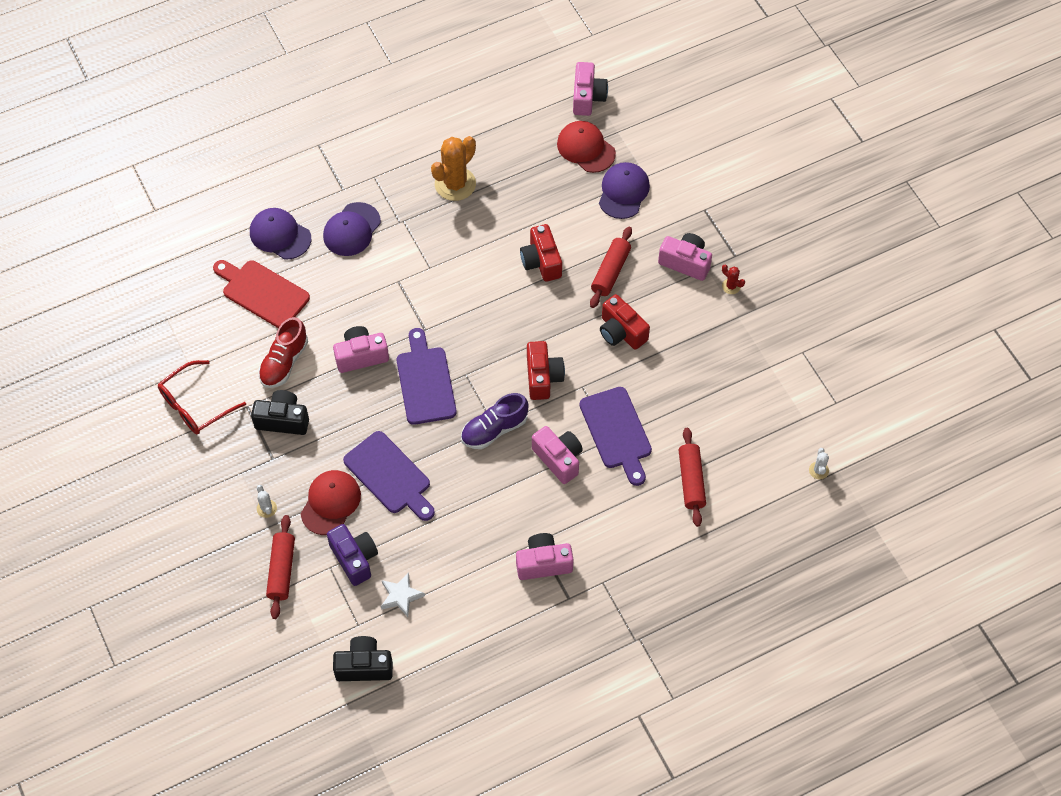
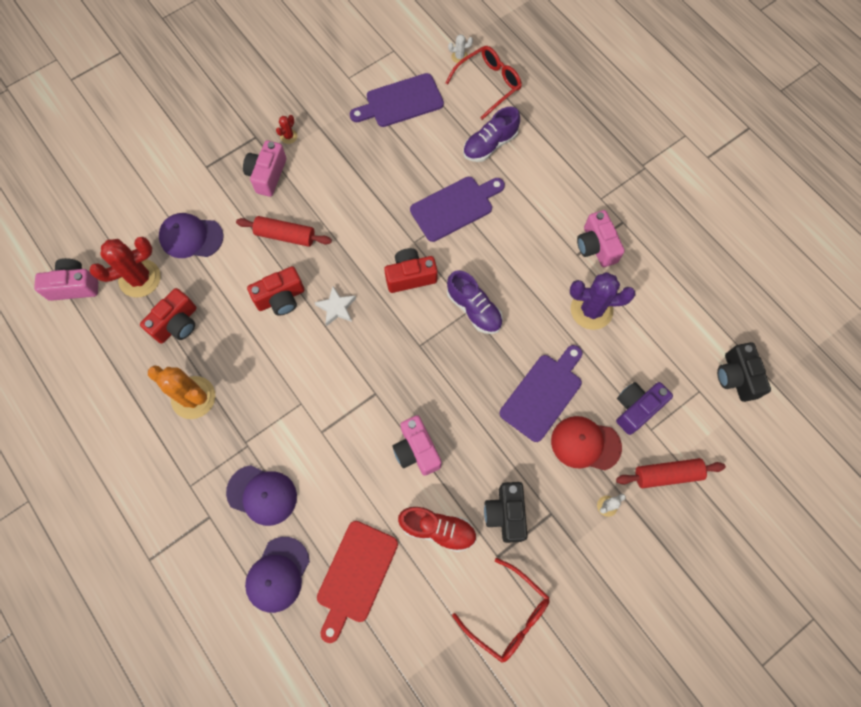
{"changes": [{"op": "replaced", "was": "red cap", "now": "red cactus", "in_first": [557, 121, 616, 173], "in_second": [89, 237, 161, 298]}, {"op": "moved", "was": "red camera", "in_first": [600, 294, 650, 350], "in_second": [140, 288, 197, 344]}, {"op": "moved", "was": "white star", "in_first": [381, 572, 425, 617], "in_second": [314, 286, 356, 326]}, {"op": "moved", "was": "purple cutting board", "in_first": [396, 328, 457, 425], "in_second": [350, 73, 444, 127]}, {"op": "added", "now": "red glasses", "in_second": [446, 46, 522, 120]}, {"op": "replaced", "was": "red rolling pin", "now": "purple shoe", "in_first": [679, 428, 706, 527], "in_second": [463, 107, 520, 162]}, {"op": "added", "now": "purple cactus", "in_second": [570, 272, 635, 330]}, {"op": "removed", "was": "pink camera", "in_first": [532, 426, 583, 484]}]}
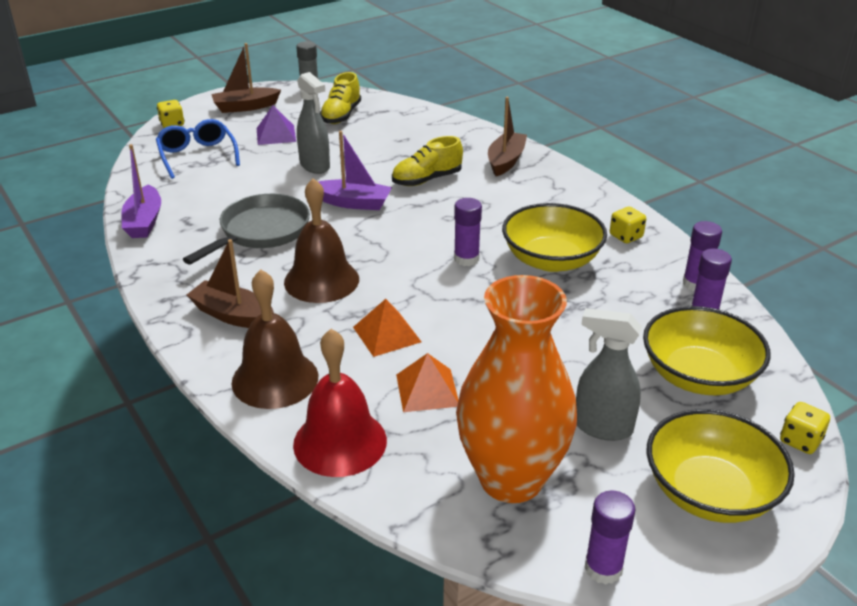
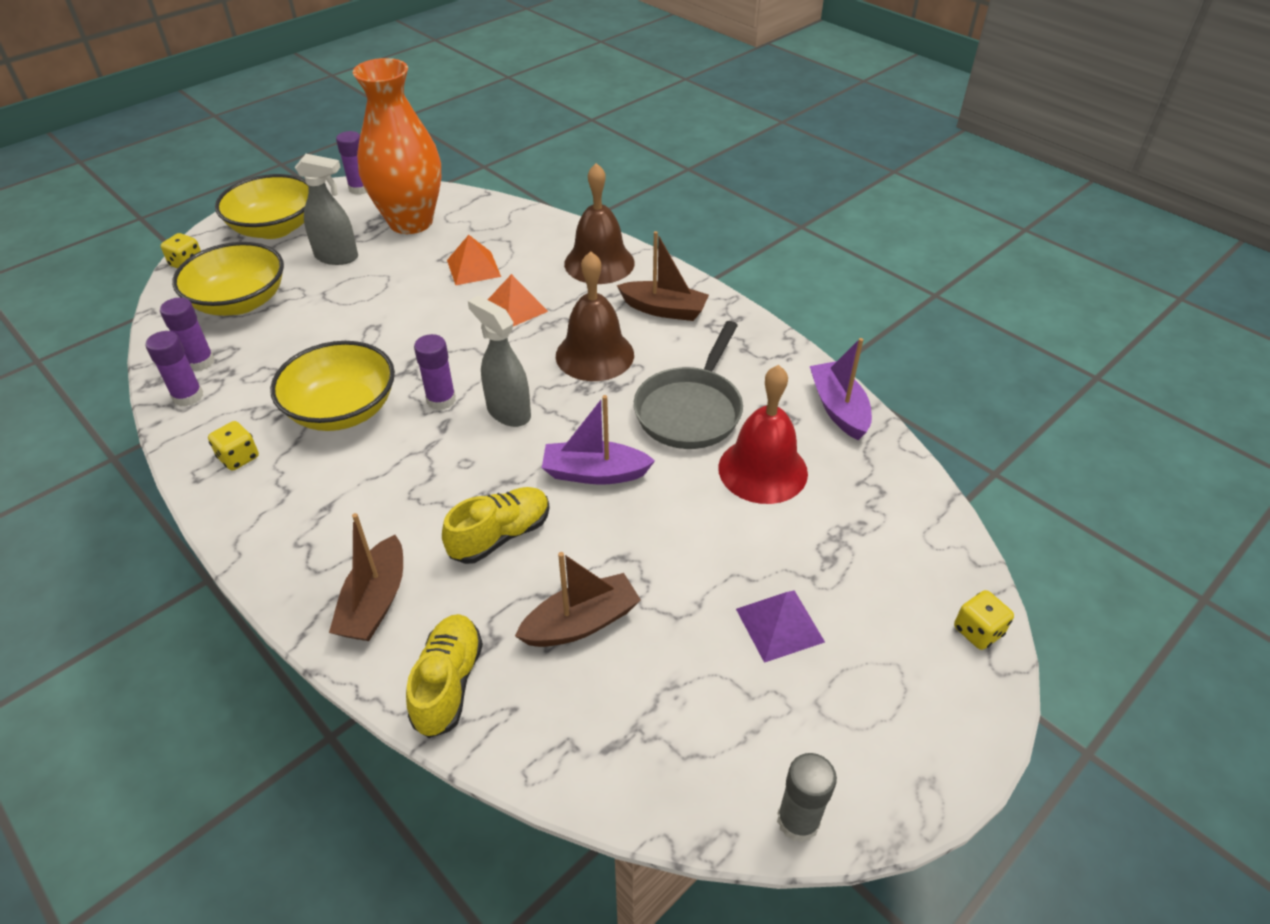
{"changes": [{"op": "moved", "was": "yellow shoe", "in_first": [320, 72, 361, 124], "in_second": [406, 614, 483, 738]}, {"op": "moved", "was": "grey spray bottle", "in_first": [297, 72, 330, 174], "in_second": [468, 295, 531, 427]}, {"op": "moved", "was": "brown boat", "in_first": [211, 43, 281, 113], "in_second": [515, 552, 641, 647]}, {"op": "moved", "was": "red bell", "in_first": [293, 329, 387, 477], "in_second": [718, 365, 808, 504]}, {"op": "removed", "was": "blue glasses", "in_first": [156, 119, 240, 179]}]}
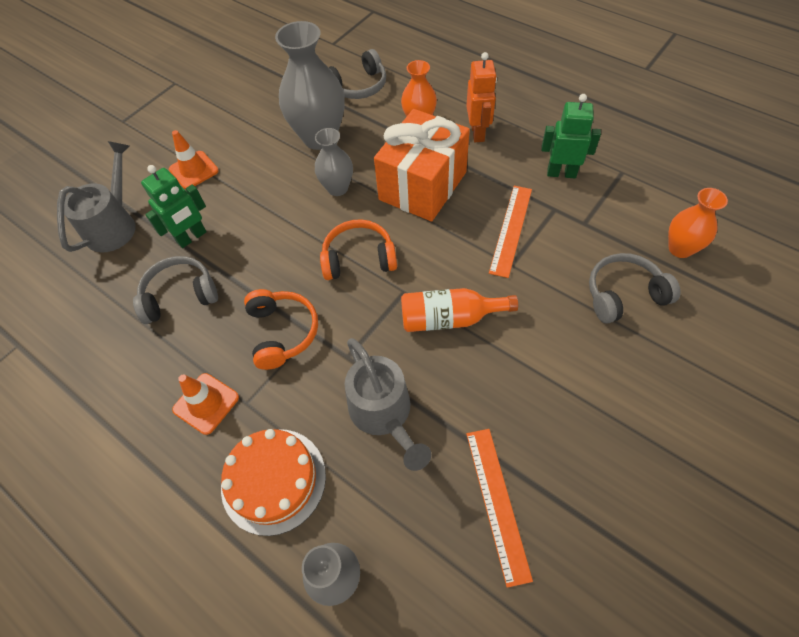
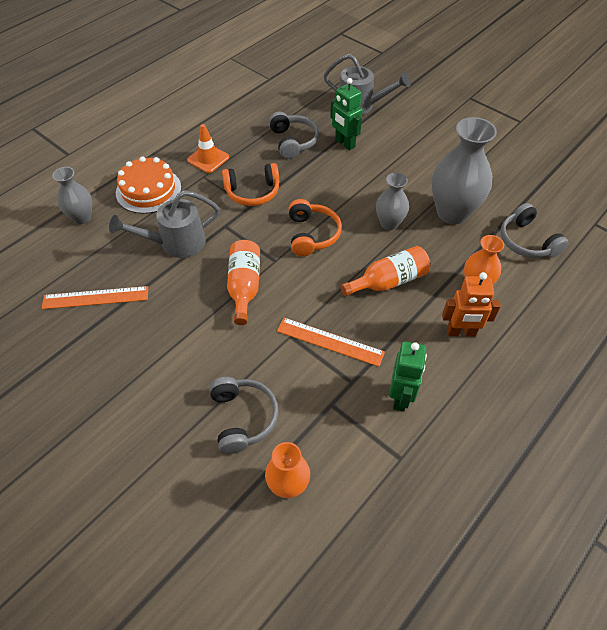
{"changes": [{"op": "replaced", "was": "orange gift", "now": "orange bottle", "in_first": [374, 109, 470, 221], "in_second": [341, 246, 430, 296]}, {"op": "removed", "was": "orange traffic cone", "in_first": [169, 130, 219, 189]}]}
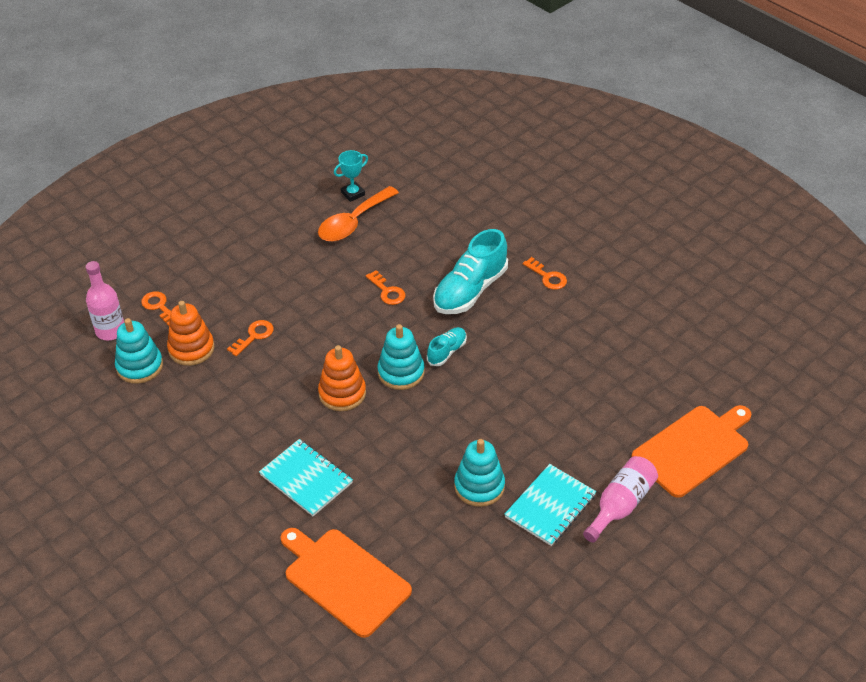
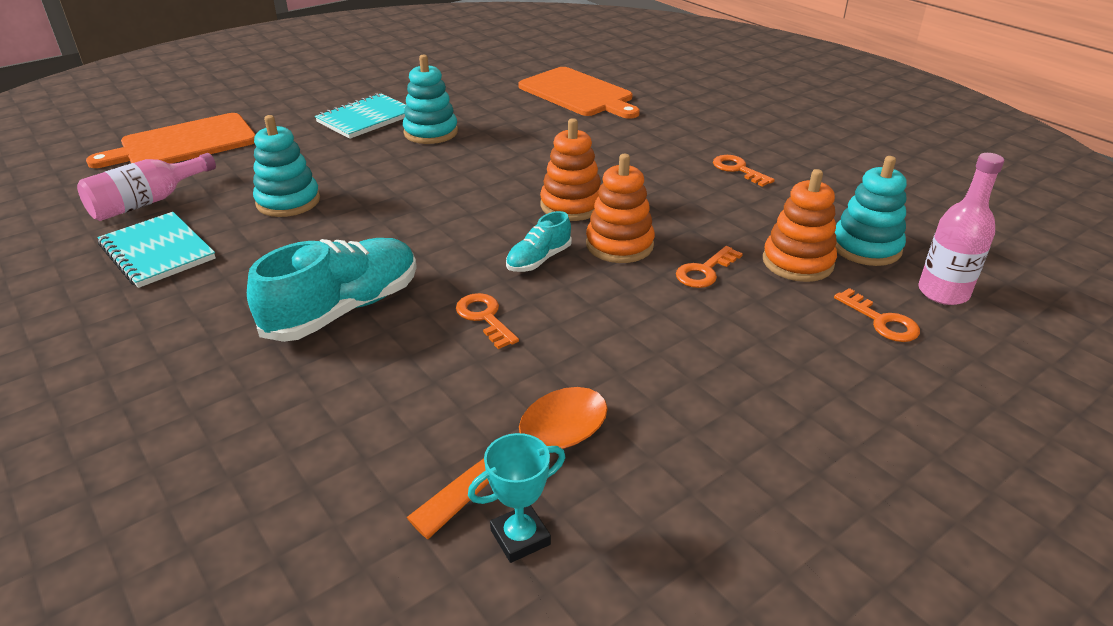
{"changes": [{"op": "moved", "was": "pink bottle", "in_first": [583, 456, 658, 542], "in_second": [77, 153, 216, 221]}, {"op": "moved", "was": "turquoise notebook", "in_first": [259, 439, 353, 516], "in_second": [98, 212, 216, 288]}, {"op": "moved", "was": "turquoise stacking toy", "in_first": [378, 324, 425, 390], "in_second": [253, 115, 320, 217]}, {"op": "moved", "was": "turquoise shoe", "in_first": [427, 327, 467, 366], "in_second": [506, 211, 572, 272]}, {"op": "added", "now": "orange stacking toy", "in_second": [586, 154, 655, 263]}, {"op": "moved", "was": "orange key", "in_first": [523, 257, 567, 290], "in_second": [713, 155, 775, 187]}]}
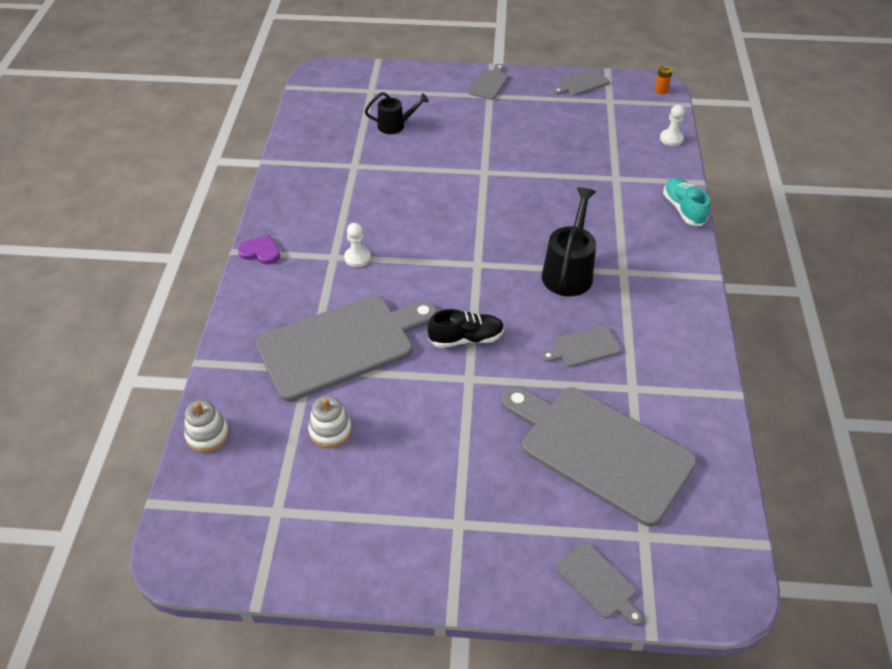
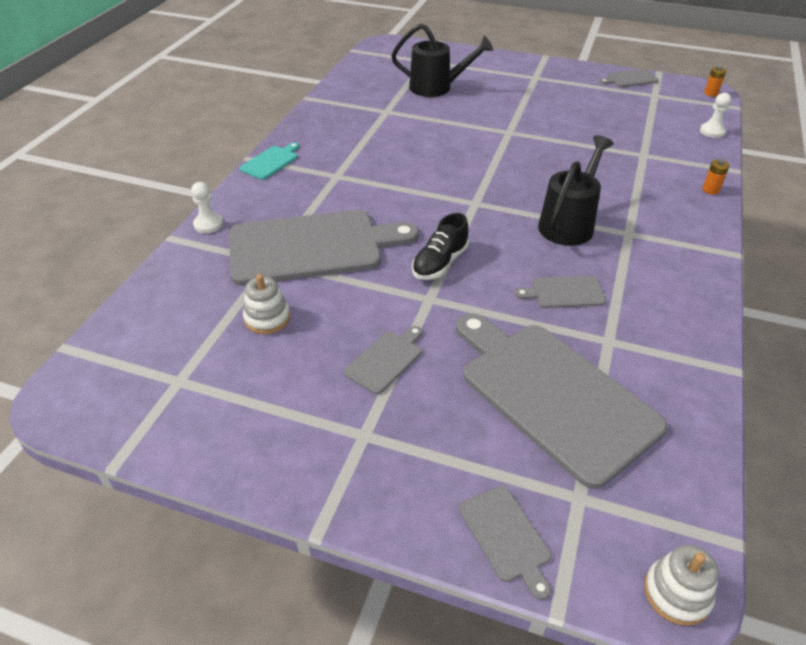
{"changes": [{"op": "moved", "was": "white pawn", "in_first": [344, 223, 371, 267], "in_second": [191, 182, 223, 233]}, {"op": "replaced", "was": "purple heart", "now": "turquoise cutting board", "in_first": [238, 235, 280, 264], "in_second": [240, 143, 299, 180]}, {"op": "moved", "was": "grey cutting board", "in_first": [468, 64, 508, 100], "in_second": [344, 326, 422, 395]}, {"op": "resized", "was": "black watering can", "in_first": [365, 92, 429, 134], "in_second": [391, 23, 493, 97], "ratio": 1.62}, {"op": "turned", "was": "black shoe", "in_first": [428, 309, 504, 348], "in_second": [412, 213, 469, 280], "clockwise": 120}, {"op": "moved", "was": "white stacking toy", "in_first": [184, 400, 229, 453], "in_second": [644, 545, 719, 626]}, {"op": "replaced", "was": "turquoise shoe", "now": "orange battery", "in_first": [663, 177, 710, 226], "in_second": [703, 159, 730, 195]}]}
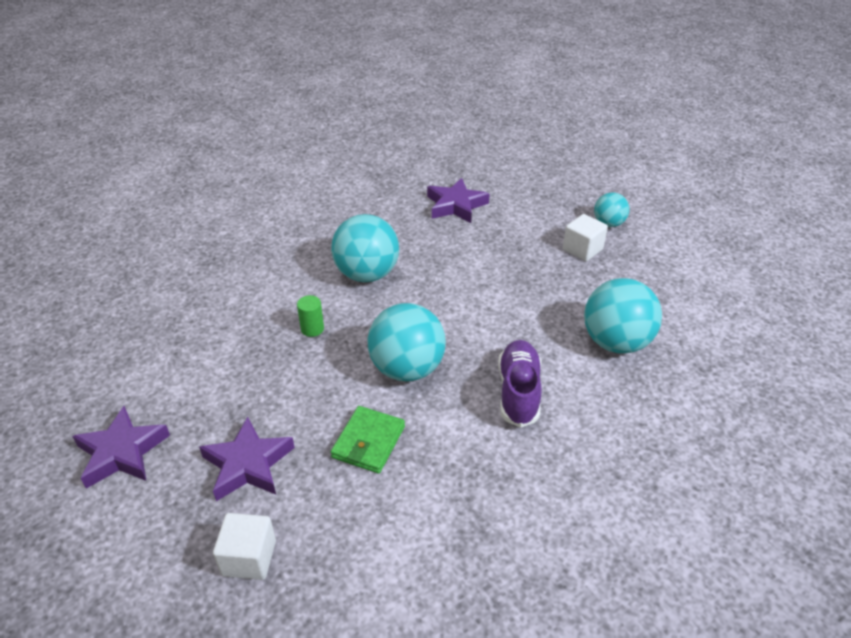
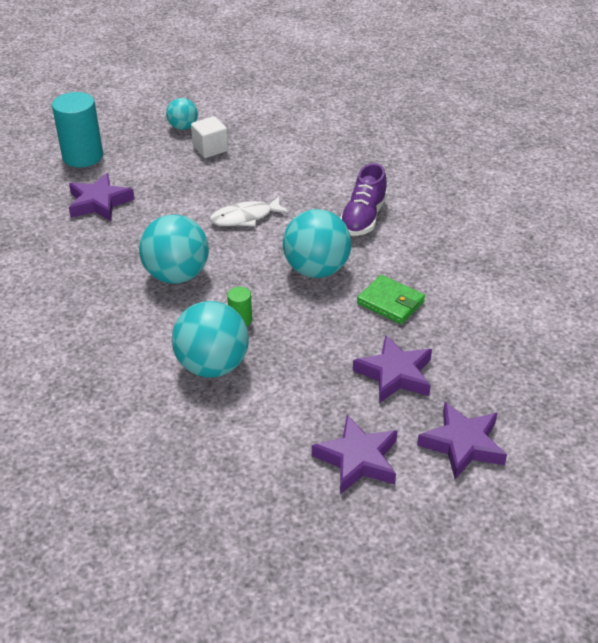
{"changes": [{"op": "added", "now": "turquoise cylinder", "in_second": [52, 92, 103, 167]}, {"op": "moved", "was": "turquoise ball", "in_first": [584, 278, 662, 354], "in_second": [172, 301, 249, 378]}, {"op": "added", "now": "white fish", "in_second": [210, 196, 290, 227]}, {"op": "turned", "was": "purple shoe", "in_first": [498, 340, 542, 428], "in_second": [340, 163, 388, 236], "clockwise": -90}, {"op": "added", "now": "purple star", "in_second": [417, 402, 507, 479]}, {"op": "removed", "was": "white cube", "in_first": [213, 513, 276, 580]}]}
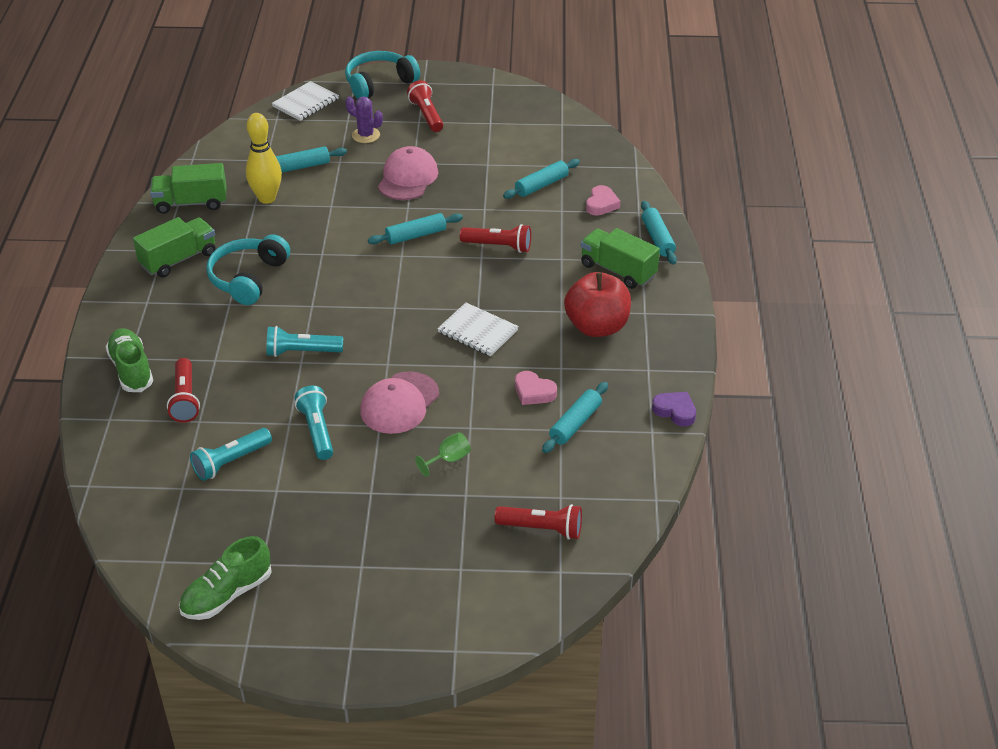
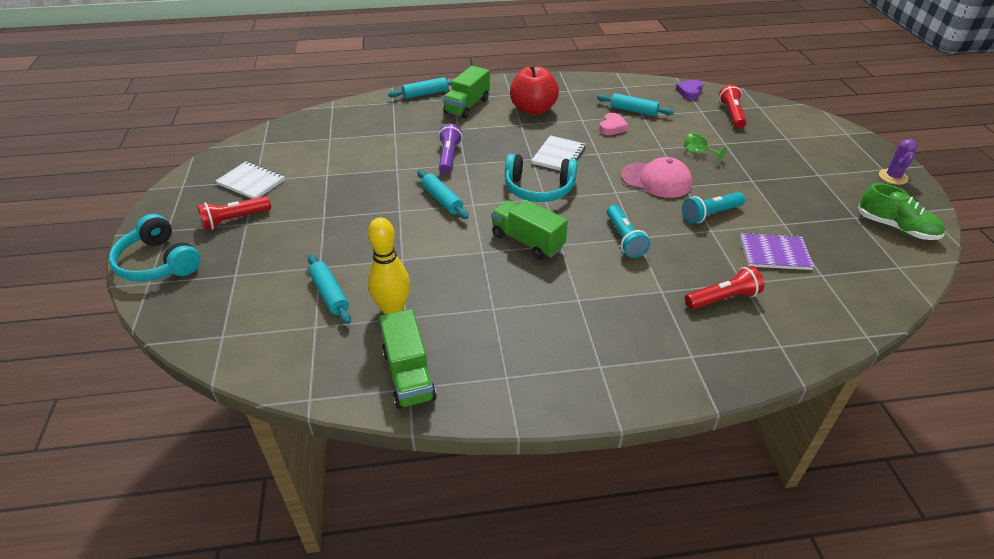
{"changes": [{"op": "moved", "was": "white notebook", "in_first": [272, 81, 339, 121], "in_second": [215, 161, 285, 199]}, {"op": "recoloured", "was": "red flashlight", "now": "purple flashlight", "in_first": [460, 224, 531, 253], "in_second": [439, 124, 462, 174]}, {"op": "moved", "was": "green truck", "in_first": [133, 217, 216, 277], "in_second": [491, 200, 568, 260]}, {"op": "moved", "was": "turquoise headphones", "in_first": [206, 234, 290, 305], "in_second": [505, 154, 578, 202]}, {"op": "moved", "was": "purple heart", "in_first": [652, 392, 696, 426], "in_second": [676, 80, 703, 100]}, {"op": "replaced", "was": "turquoise flashlight", "now": "purple notebook", "in_first": [190, 428, 272, 481], "in_second": [740, 233, 814, 270]}, {"op": "moved", "was": "purple cactus", "in_first": [346, 96, 383, 143], "in_second": [879, 139, 918, 185]}, {"op": "removed", "was": "green shoe", "in_first": [106, 328, 153, 392]}, {"op": "removed", "was": "pink cap", "in_first": [378, 146, 438, 200]}, {"op": "removed", "was": "turquoise rolling pin", "in_first": [503, 159, 580, 199]}, {"op": "removed", "was": "pink heart", "in_first": [586, 185, 621, 216]}]}
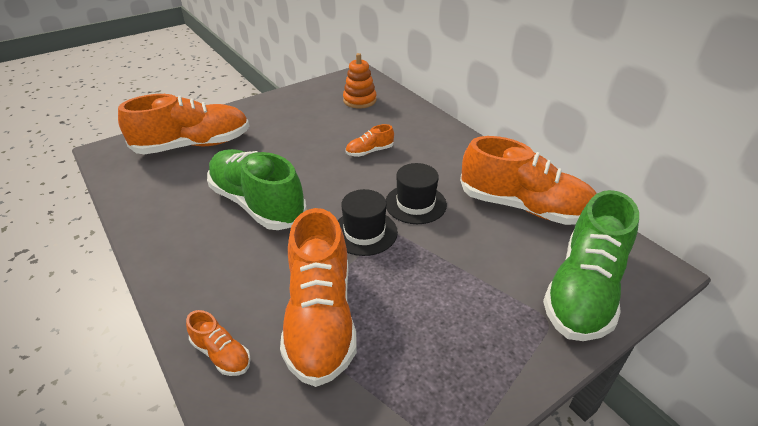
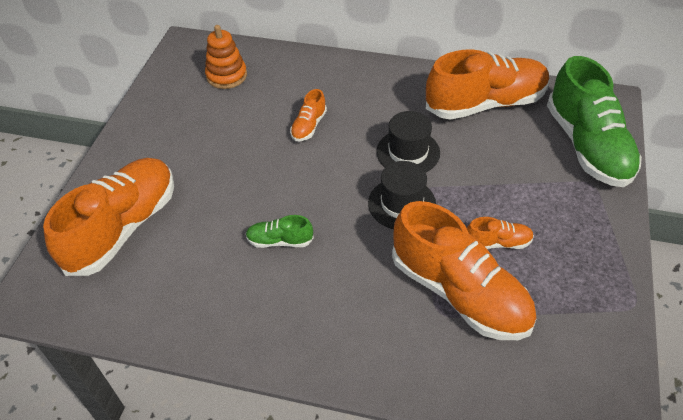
{"changes": [{"op": "resized", "was": "green shoe", "in_first": [207, 149, 307, 230], "in_second": [246, 215, 314, 248], "ratio": 0.44}, {"op": "moved", "was": "orange shoe", "in_first": [186, 310, 251, 376], "in_second": [467, 217, 534, 249]}]}
